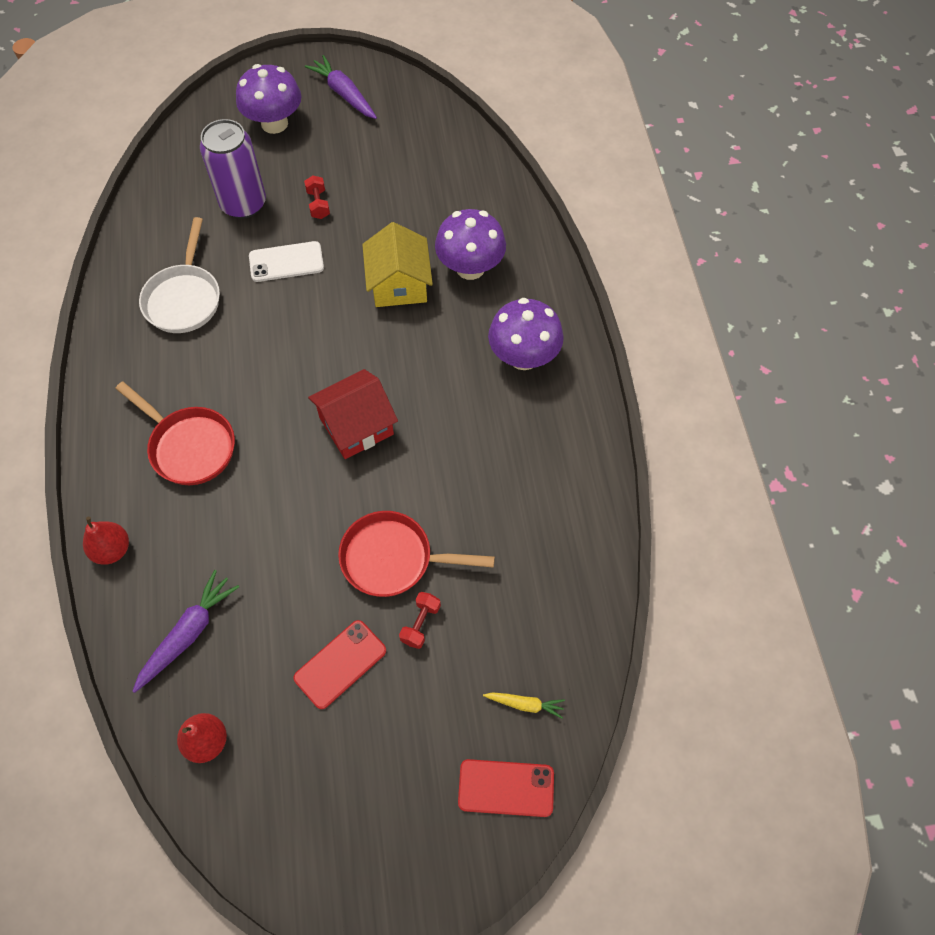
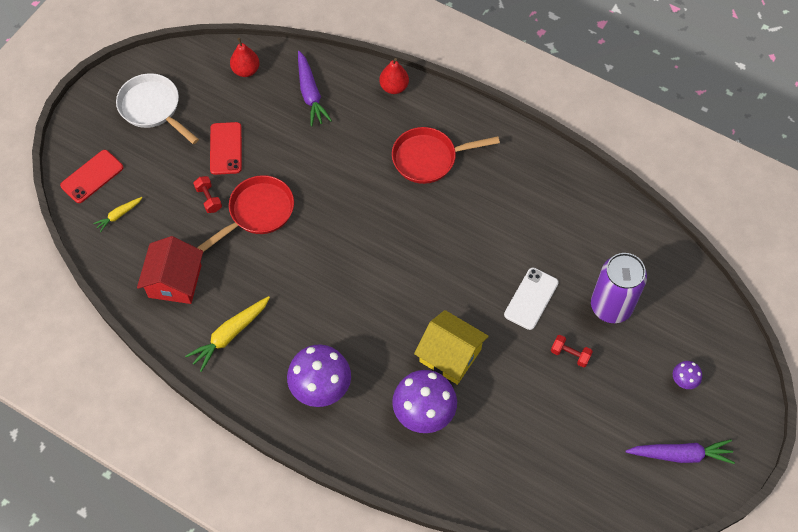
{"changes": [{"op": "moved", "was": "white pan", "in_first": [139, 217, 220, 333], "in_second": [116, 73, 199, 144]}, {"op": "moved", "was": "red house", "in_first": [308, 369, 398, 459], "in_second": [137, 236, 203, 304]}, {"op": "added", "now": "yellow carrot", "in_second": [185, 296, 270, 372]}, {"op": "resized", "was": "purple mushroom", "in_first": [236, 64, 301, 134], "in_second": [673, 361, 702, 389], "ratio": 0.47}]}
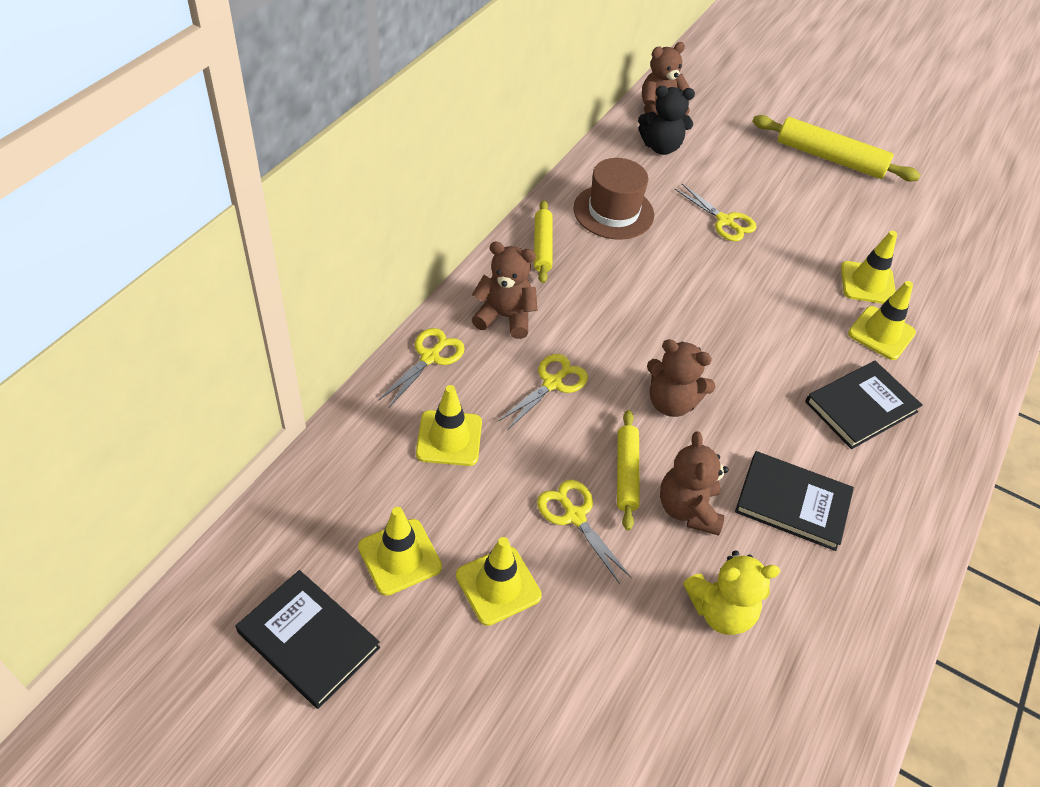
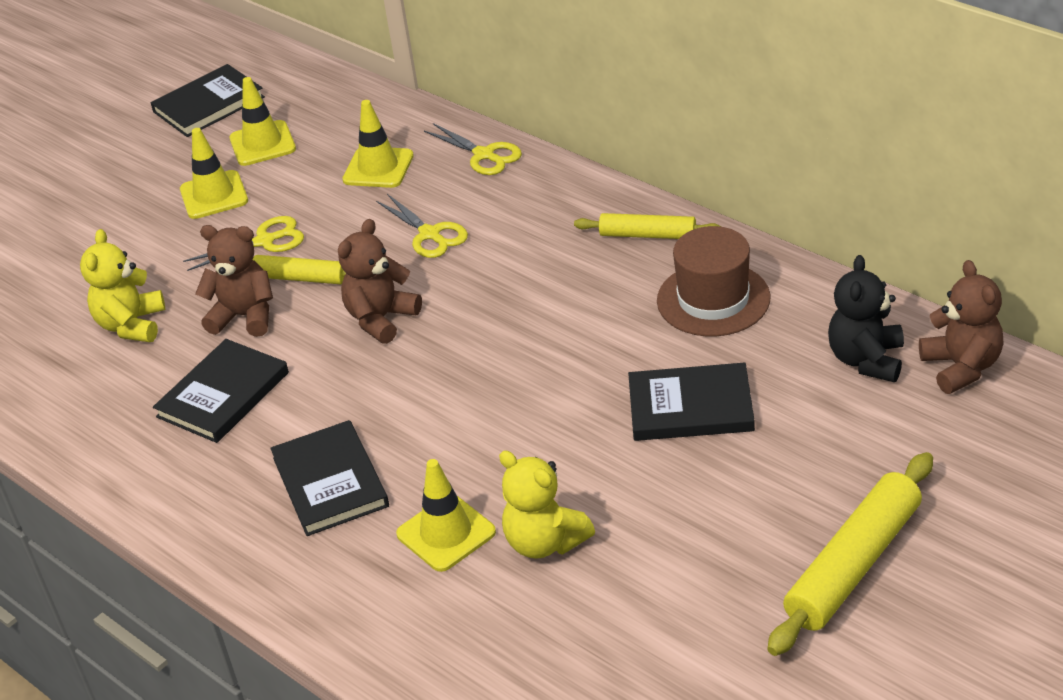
{"changes": [{"op": "replaced", "was": "yellow traffic cone", "now": "yellow teddy bear", "in_first": [841, 231, 897, 304], "in_second": [499, 450, 595, 559]}, {"op": "replaced", "was": "yellow scissors", "now": "black book", "in_first": [675, 184, 756, 241], "in_second": [628, 362, 755, 441]}, {"op": "removed", "was": "brown teddy bear", "in_first": [472, 242, 538, 339]}]}
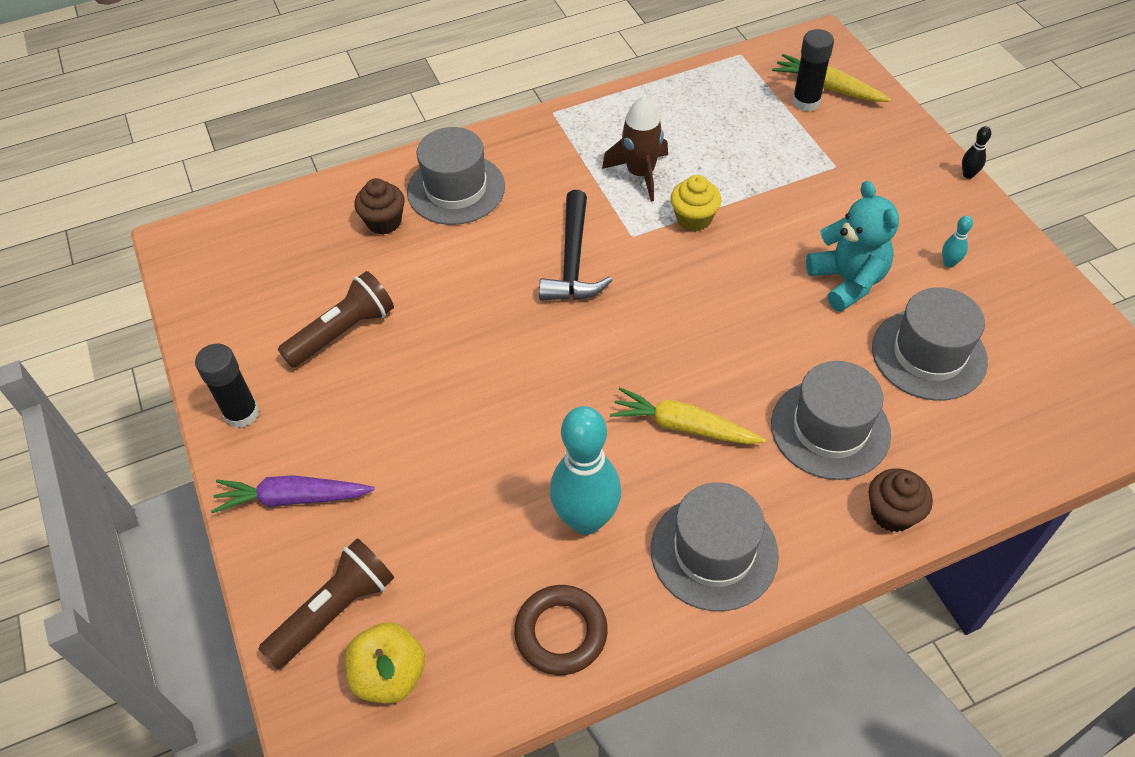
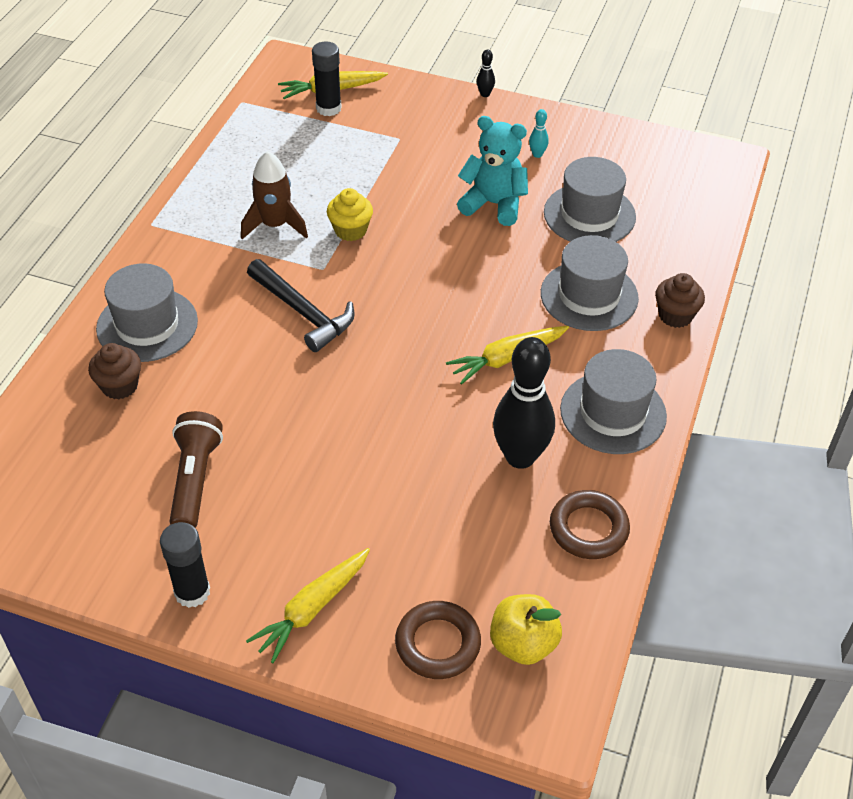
{"changes": [{"op": "recoloured", "was": "purple carrot", "now": "yellow carrot", "in_first": [211, 475, 375, 513], "in_second": [246, 548, 370, 663]}, {"op": "replaced", "was": "brown flashlight", "now": "brown ring", "in_first": [259, 538, 394, 669], "in_second": [395, 601, 481, 679]}, {"op": "recoloured", "was": "turquoise bowling pin", "now": "black bowling pin", "in_first": [550, 406, 621, 535], "in_second": [493, 337, 555, 469]}]}
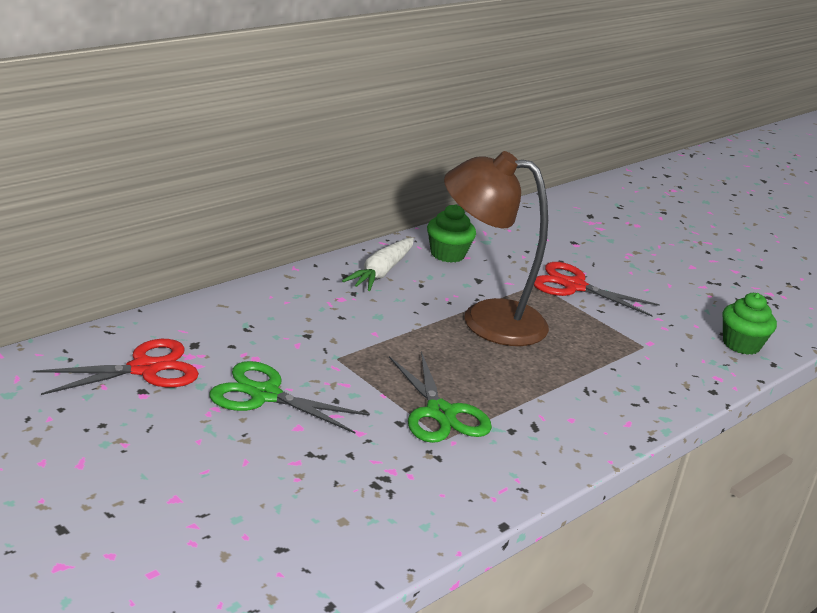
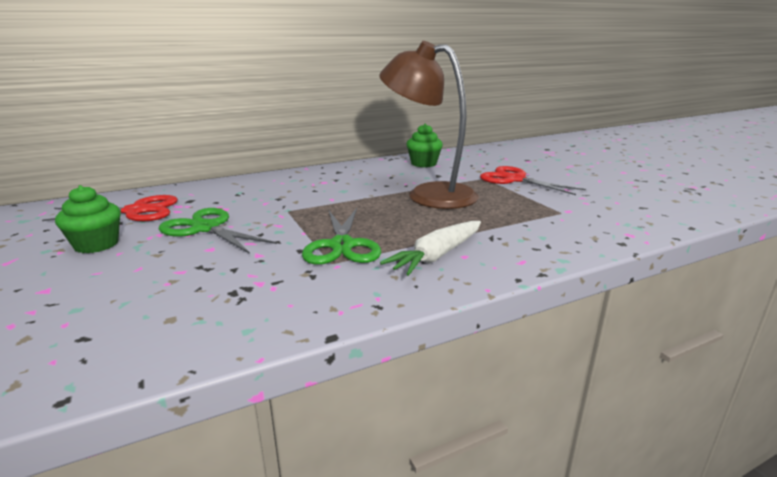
{"changes": [{"op": "moved", "was": "green cupcake", "in_first": [722, 293, 777, 355], "in_second": [55, 185, 121, 253]}, {"op": "moved", "was": "white carrot", "in_first": [342, 237, 414, 291], "in_second": [380, 221, 481, 276]}]}
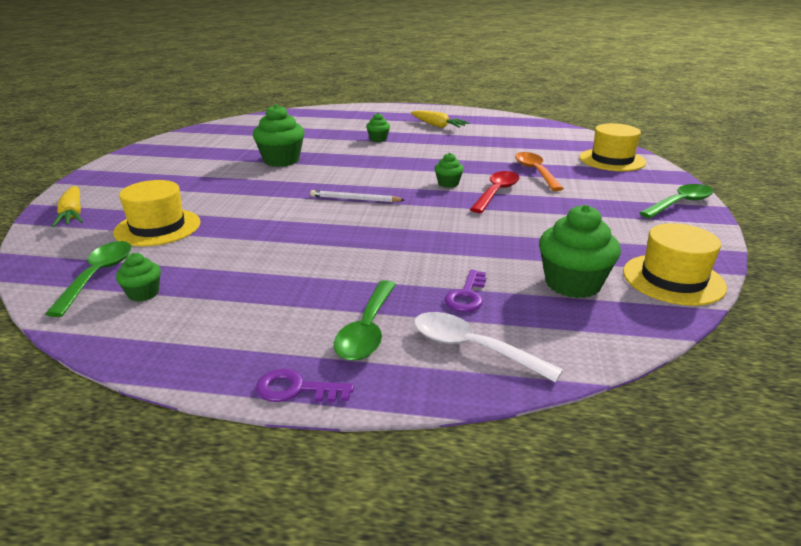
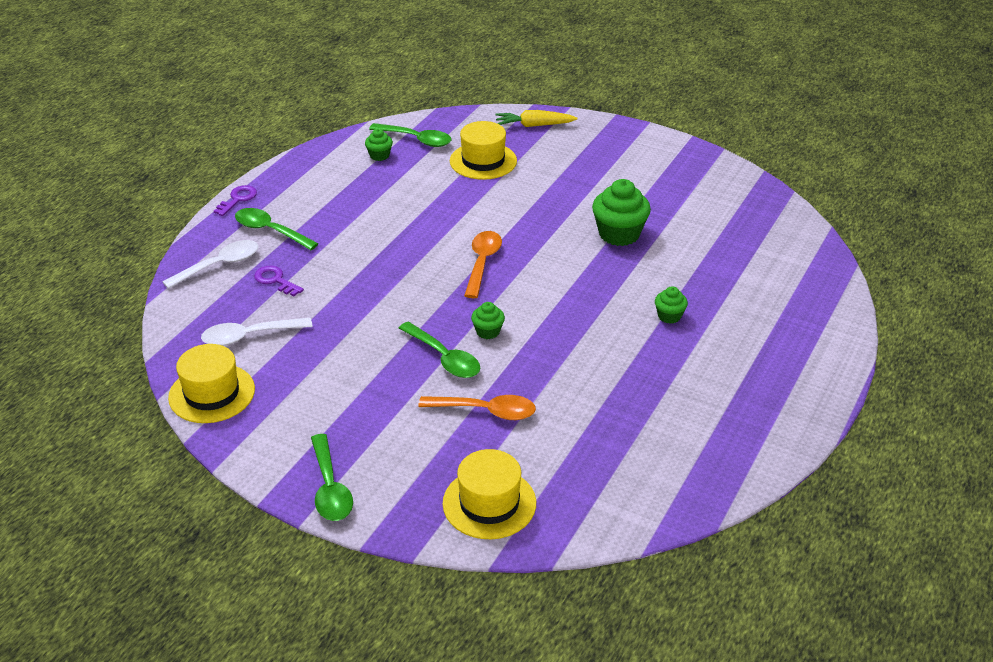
{"changes": [{"op": "replaced", "was": "green cupcake", "now": "white spoon", "in_first": [539, 205, 621, 298], "in_second": [201, 318, 313, 346]}, {"op": "recoloured", "was": "red spoon", "now": "green spoon", "in_first": [470, 171, 520, 213], "in_second": [399, 322, 480, 378]}, {"op": "replaced", "was": "white pencil", "now": "orange spoon", "in_first": [310, 190, 405, 202], "in_second": [464, 231, 502, 298]}, {"op": "removed", "was": "yellow carrot", "in_first": [411, 110, 470, 128]}]}
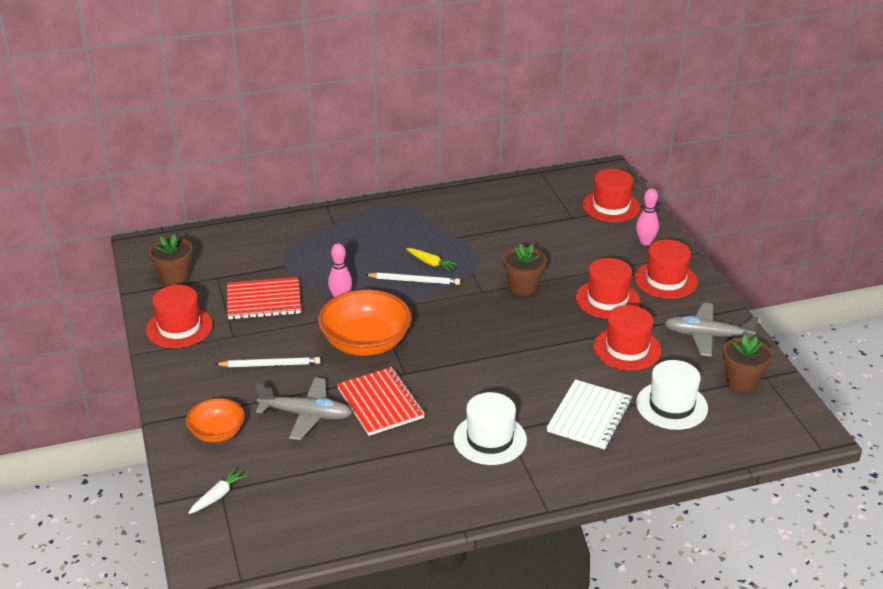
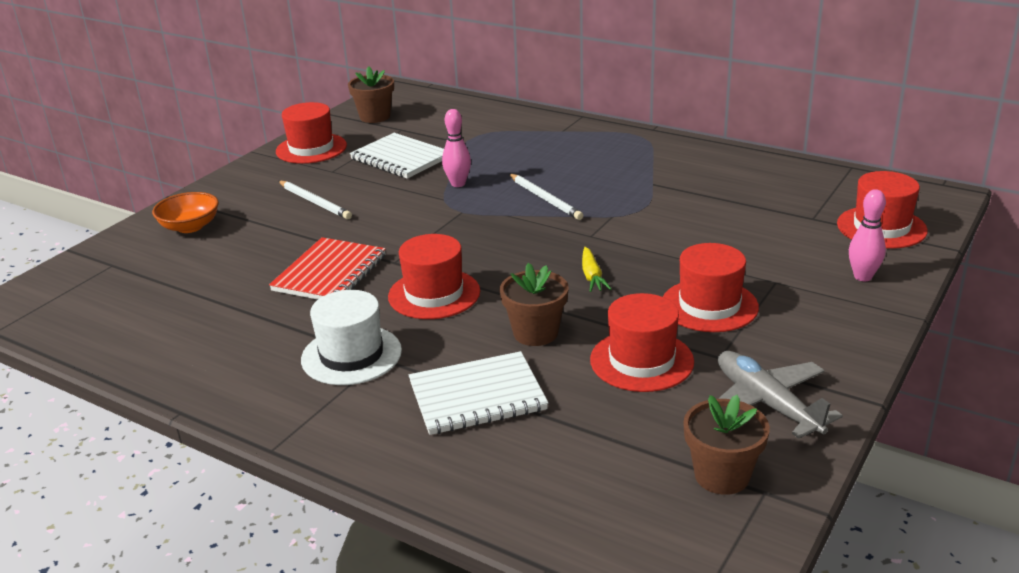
{"changes": [{"op": "recoloured", "was": "red notebook", "now": "white notebook", "in_first": [227, 277, 301, 319], "in_second": [350, 133, 444, 179]}, {"op": "moved", "was": "red hat", "in_first": [634, 239, 698, 299], "in_second": [388, 234, 480, 319]}, {"op": "moved", "was": "brown flower pot", "in_first": [503, 244, 547, 296], "in_second": [500, 263, 568, 346]}, {"op": "moved", "was": "yellow carrot", "in_first": [406, 248, 458, 271], "in_second": [582, 247, 611, 292]}, {"op": "removed", "was": "white carrot", "in_first": [188, 468, 248, 514]}, {"op": "removed", "was": "grey plane", "in_first": [256, 377, 352, 440]}, {"op": "removed", "was": "orange bowl", "in_first": [318, 289, 412, 356]}, {"op": "removed", "was": "white hat", "in_first": [636, 360, 708, 430]}]}
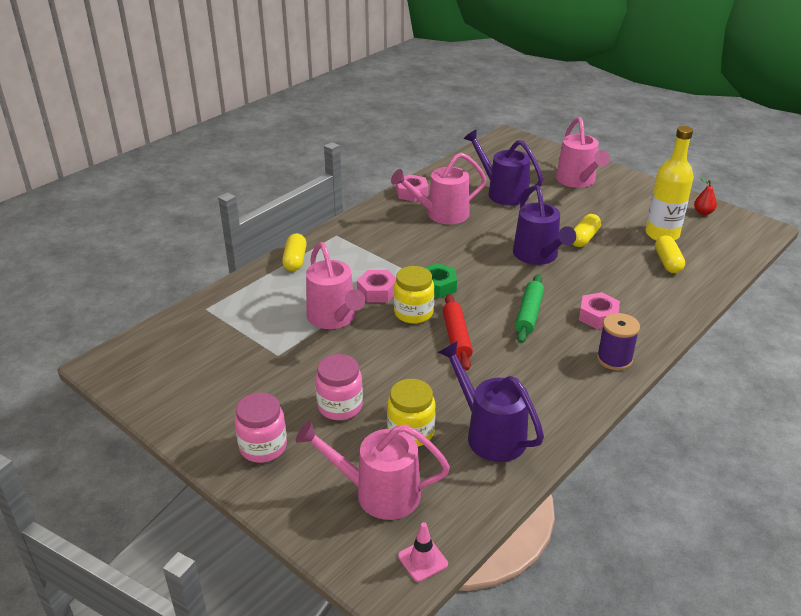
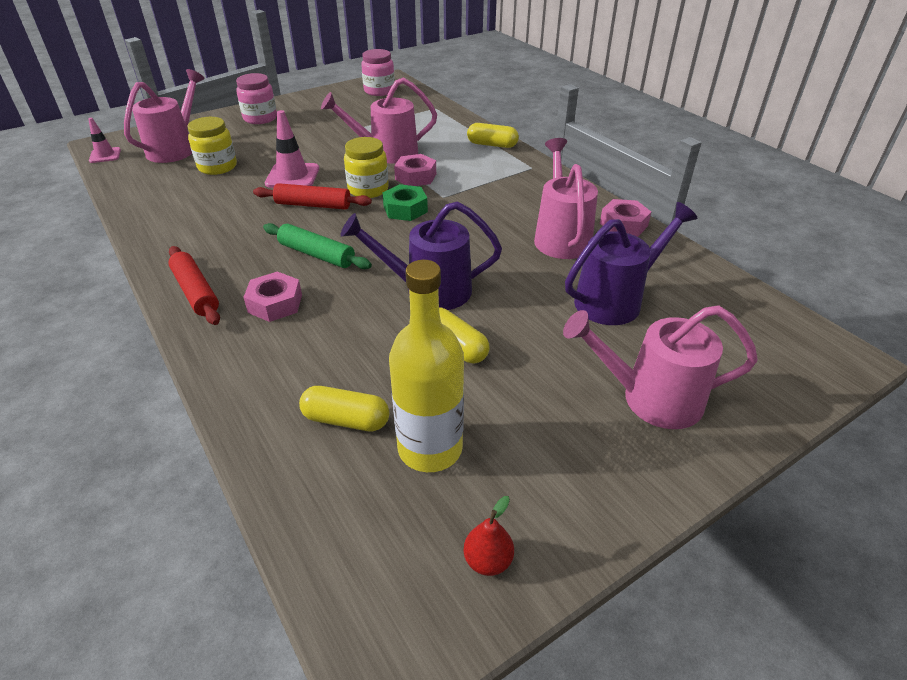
{"changes": [{"op": "replaced", "was": "purple spool", "now": "red rolling pin", "in_first": [597, 313, 640, 371], "in_second": [168, 246, 220, 325]}, {"op": "added", "now": "pink traffic cone", "in_second": [265, 110, 319, 188]}, {"op": "moved", "was": "pink jar", "in_first": [315, 354, 363, 420], "in_second": [361, 49, 395, 96]}, {"op": "removed", "was": "purple watering can", "in_first": [438, 342, 544, 462]}]}
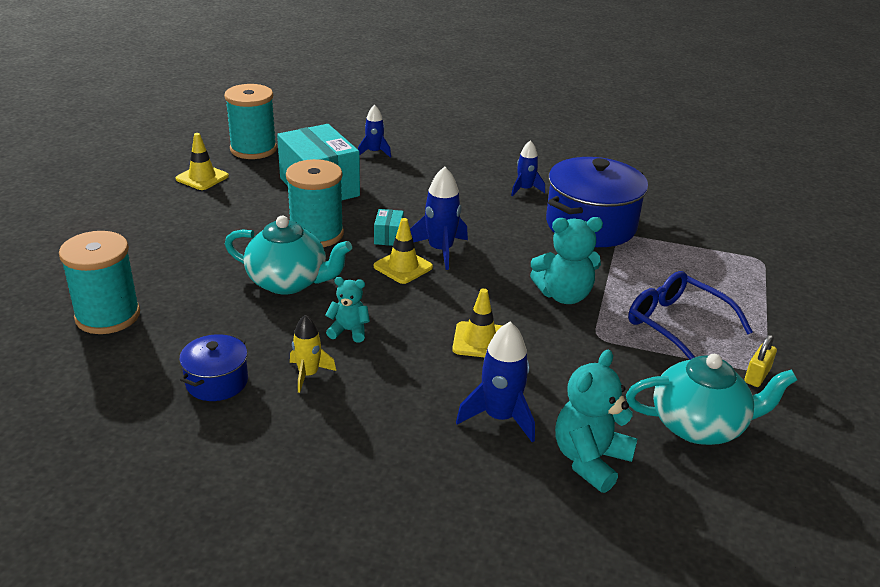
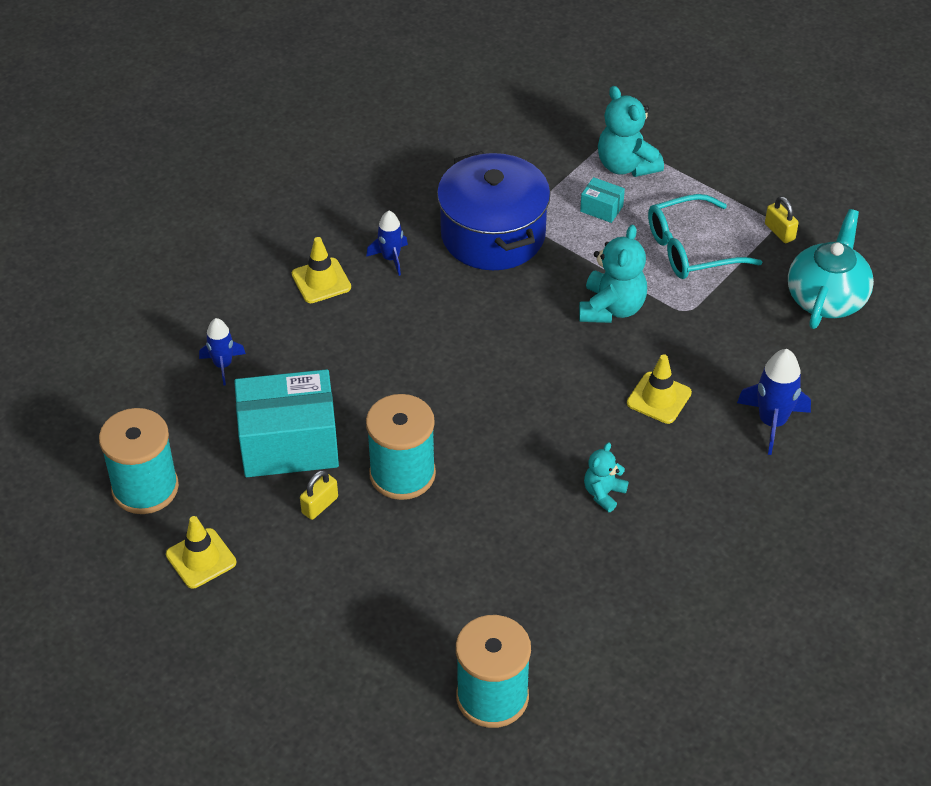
{"changes": [{"op": "moved", "was": "yellow traffic cone", "in_first": [374, 218, 433, 284], "in_second": [292, 237, 351, 303]}, {"op": "added", "now": "yellow padlock", "in_second": [300, 470, 338, 520]}, {"op": "moved", "was": "turquoise box", "in_first": [374, 209, 404, 246], "in_second": [580, 177, 625, 223]}, {"op": "moved", "was": "turquoise teddy bear", "in_first": [555, 350, 637, 493], "in_second": [598, 86, 664, 177]}, {"op": "recoloured", "was": "blue glasses", "now": "turquoise glasses", "in_first": [628, 271, 753, 360], "in_second": [648, 194, 762, 279]}, {"op": "removed", "was": "blue pot", "in_first": [179, 334, 248, 401]}, {"op": "removed", "was": "turquoise teapot", "in_first": [225, 216, 352, 294]}, {"op": "removed", "was": "yellow rocket", "in_first": [290, 315, 336, 393]}, {"op": "removed", "was": "blue rocket", "in_first": [410, 167, 468, 270]}]}
